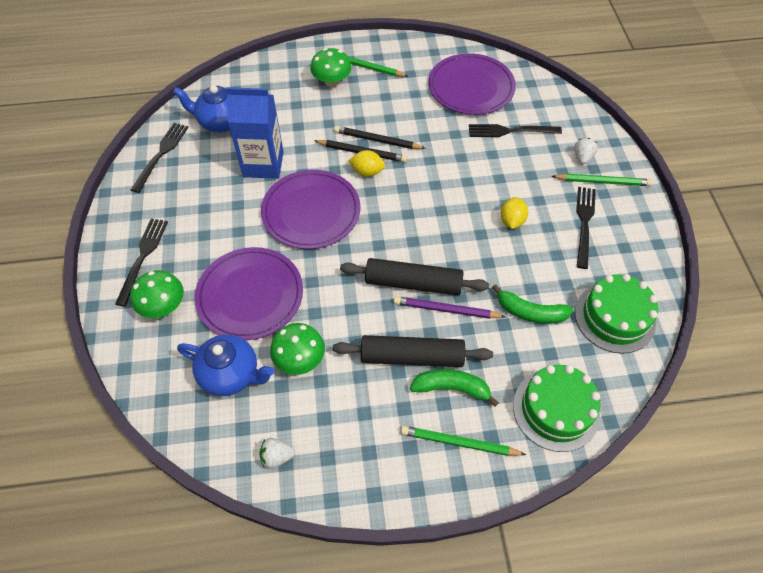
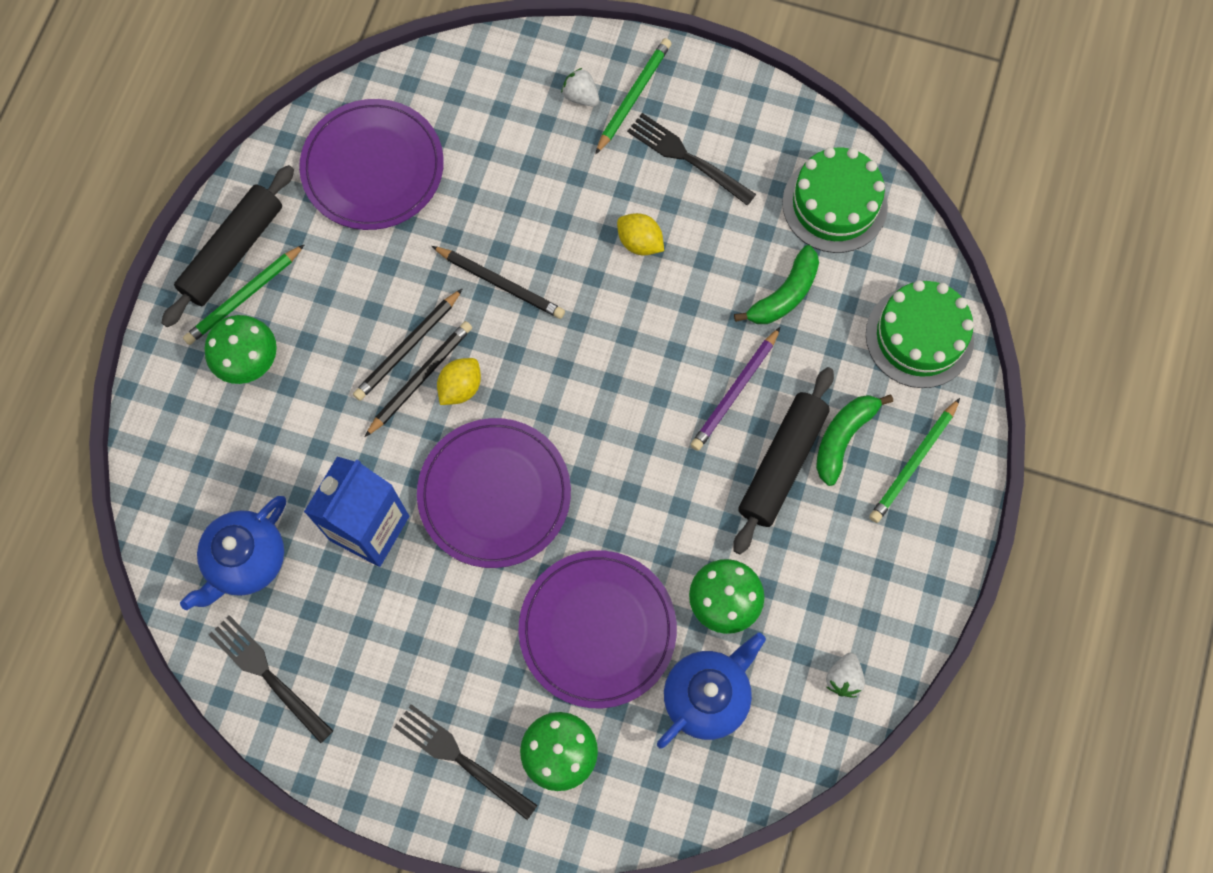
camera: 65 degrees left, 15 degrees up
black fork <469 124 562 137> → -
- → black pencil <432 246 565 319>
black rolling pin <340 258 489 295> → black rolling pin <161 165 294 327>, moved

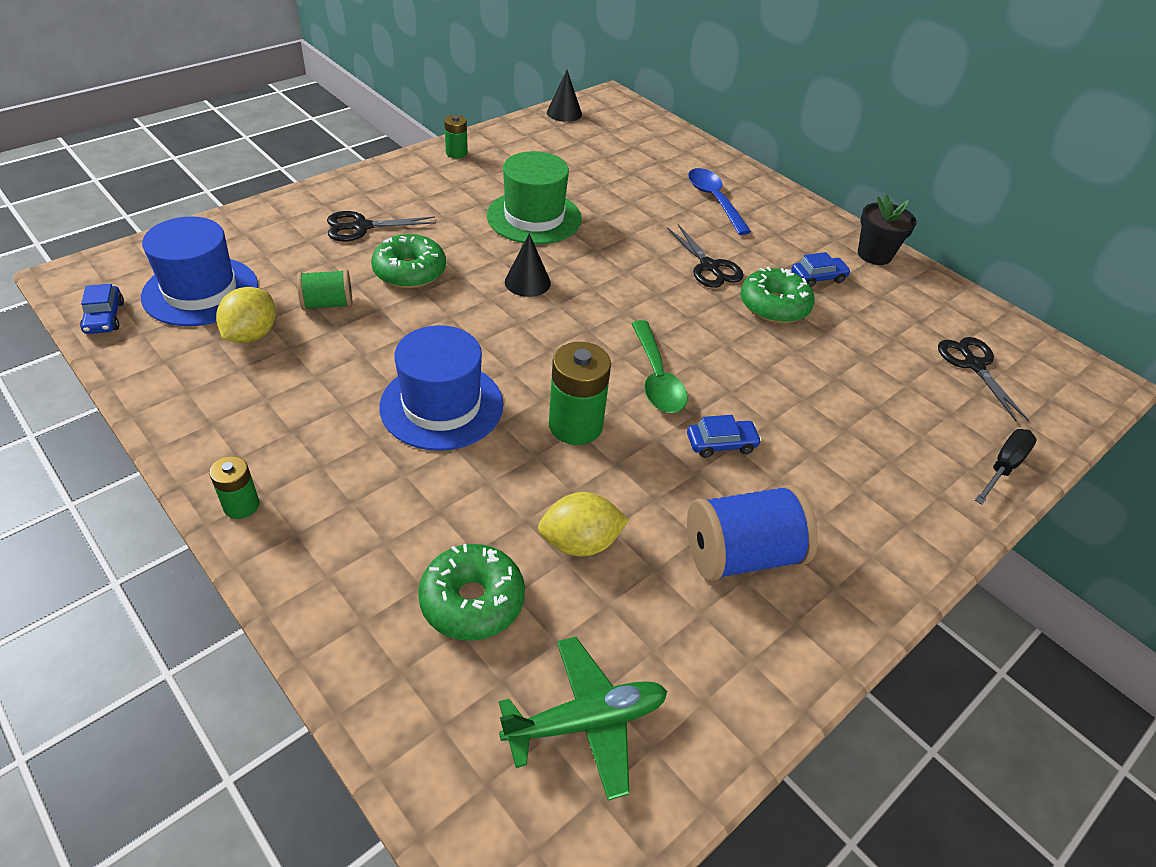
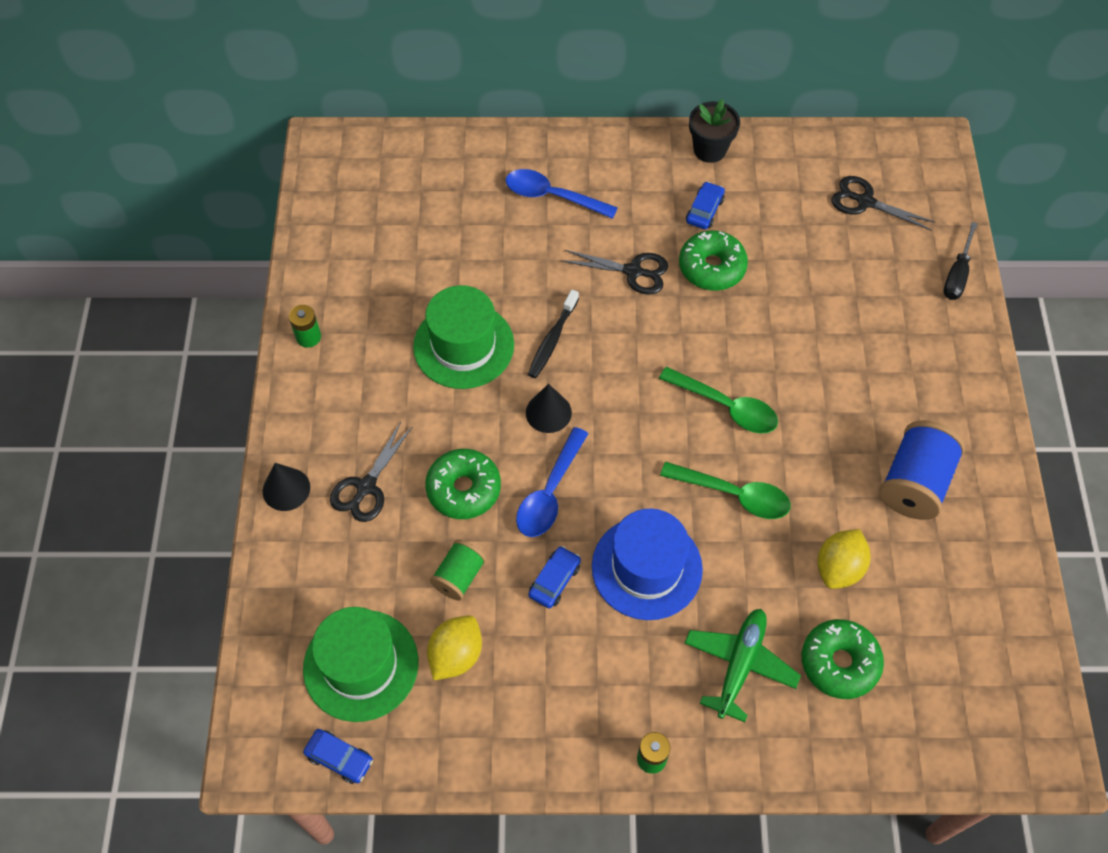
camera: 45 degrees left, 15 degrees up
- → blue spoon <516 427 588 537>
- → black toothbrush <528 290 579 378>
green plane <499 637 667 800> → green plane <685 609 801 722>, moved
black cone <547 70 582 122> → black cone <263 463 310 511>, moved
blue car <687 415 762 458> → blue car <528 546 581 608>, moved
green battery <549 342 611 445> → green spoon <660 462 791 519>
blue hat <141 216 258 326> → green hat <303 607 418 722>
yellow lemon <216 287 276 343> → yellow lemon <427 616 482 680>, 60 degrees clockwise
black screwdriver <975 429 1037 504> → black screwdriver <944 222 978 300>, 150 degrees counterclockwise

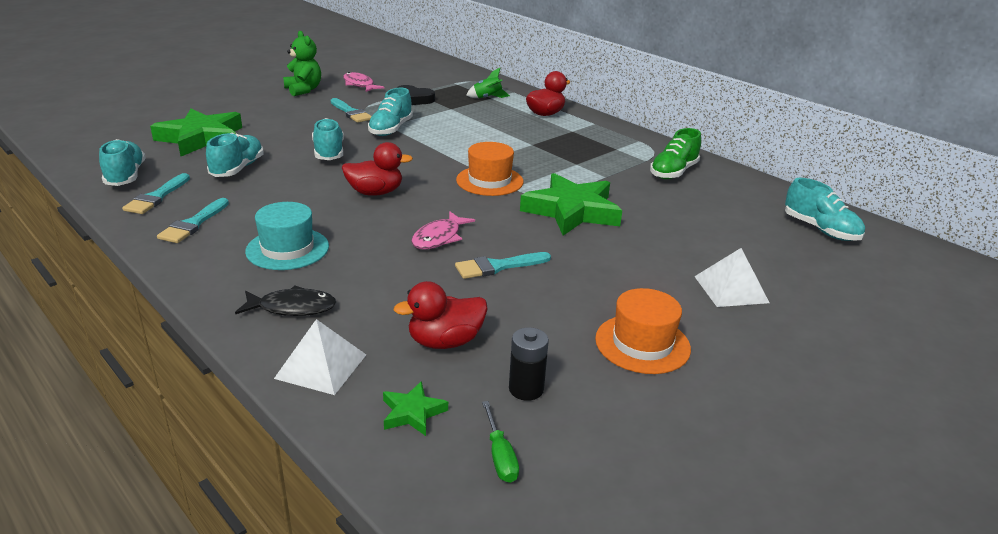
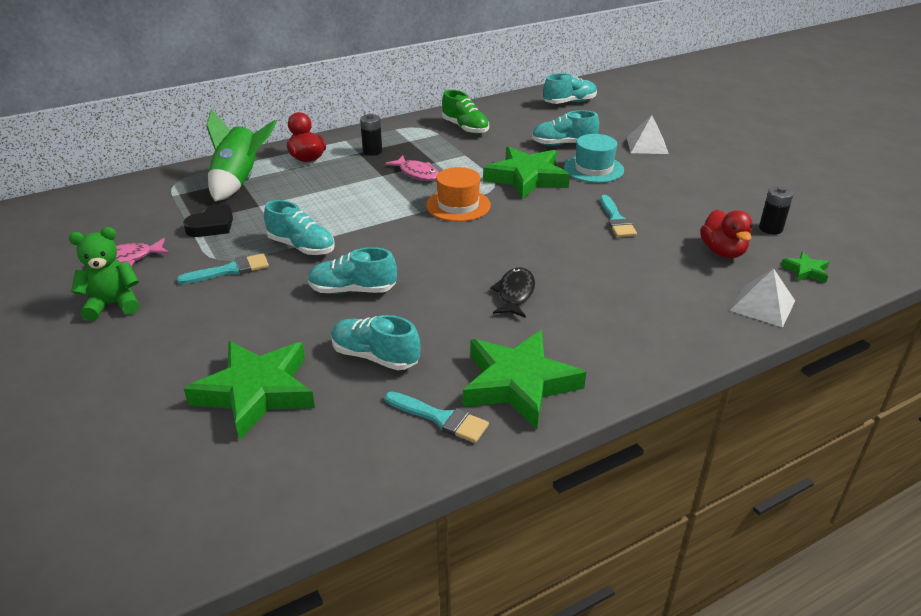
camera: 75 degrees left, 5 degrees up
red duck <342 142 413 196> → -
green screwdriver <482 401 519 483> → -
orange hat <595 288 691 374> → -
- → black battery <360 114 382 156>
turquoise shoe <99 139 146 186> → turquoise shoe <531 110 599 146>, moved
black fish <235 286 336 316> → black fish <490 267 535 318>, moved
turquoise hat <245 202 329 270> → turquoise hat <564 134 624 183>, moved
pink fish <411 211 475 249> → pink fish <385 155 439 181>, moved
turquoise brush <157 198 229 243> → green star <463 330 586 429>
green rocket <466 68 510 98> → green rocket <206 109 277 201>, x1.98

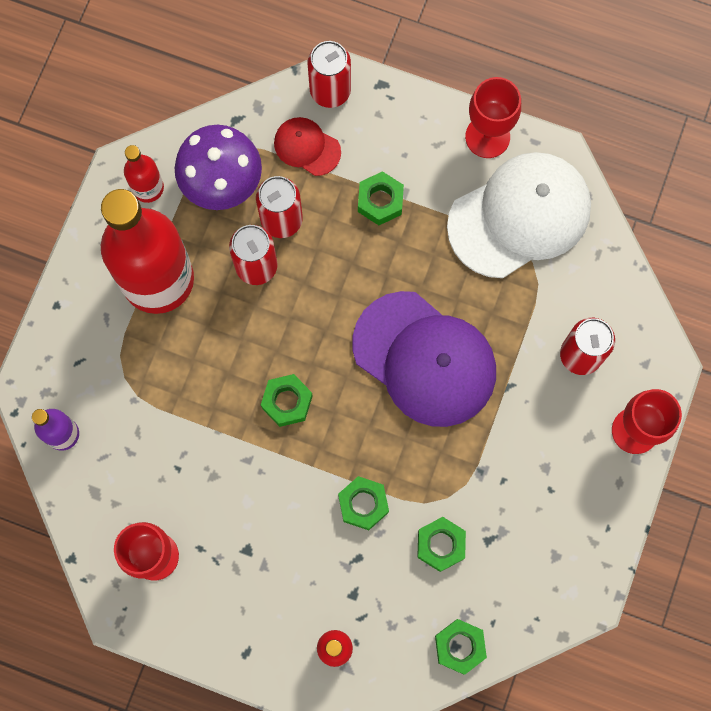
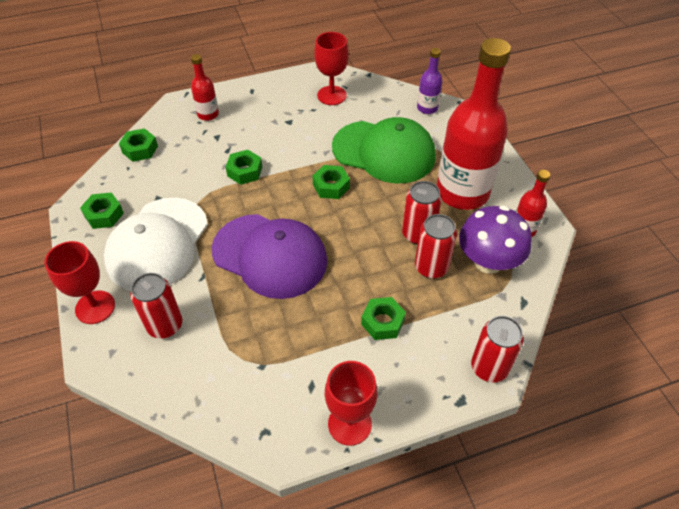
camera: 140 degrees right, 25 degrees down
red cap <274 117 341 176> → -
- → green cap <332 117 436 183>
green nut <417 517 466 572> → green nut <80 192 124 229>, moved
white cap <447 152 591 278> → white cap <104 198 208 291>, moved
purple cap <353 291 496 427> → purple cap <212 214 327 299>, 150 degrees counterclockwise

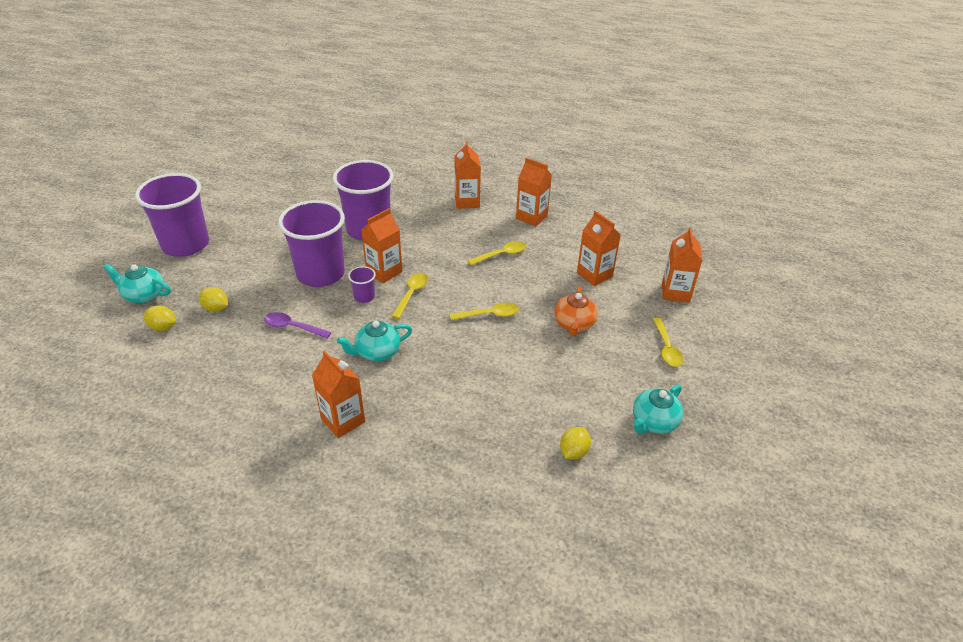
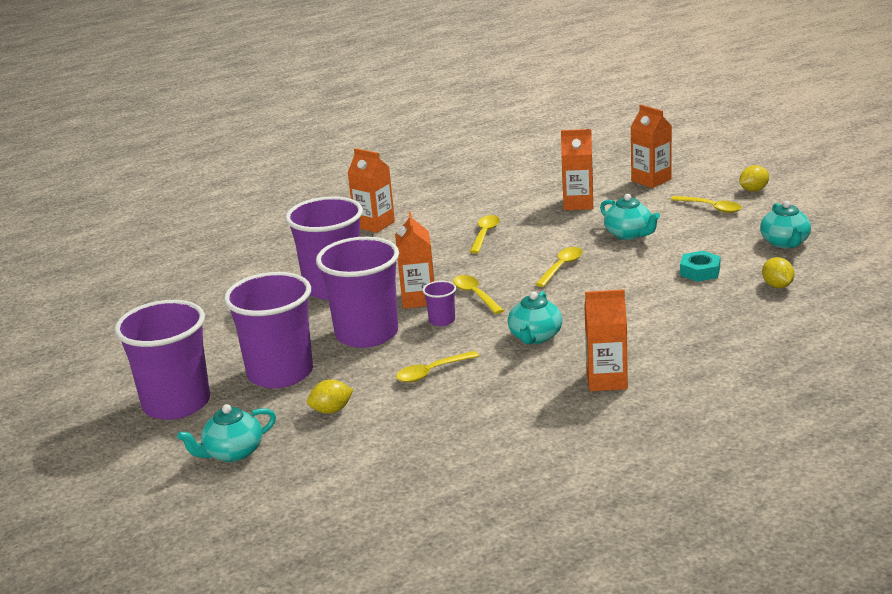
camera: 45 degrees left, 15 degrees down
orange carton <516 158 552 227> → -
- → purple cup <224 272 313 388>
- → turquoise nut <680 251 721 282>
yellow lemon <143 305 176 331> → yellow lemon <740 165 769 192>, moved
purple spoon <264 312 332 339> → yellow spoon <396 351 479 382>
orange teapot <554 286 598 336> → turquoise teapot <600 194 660 240>

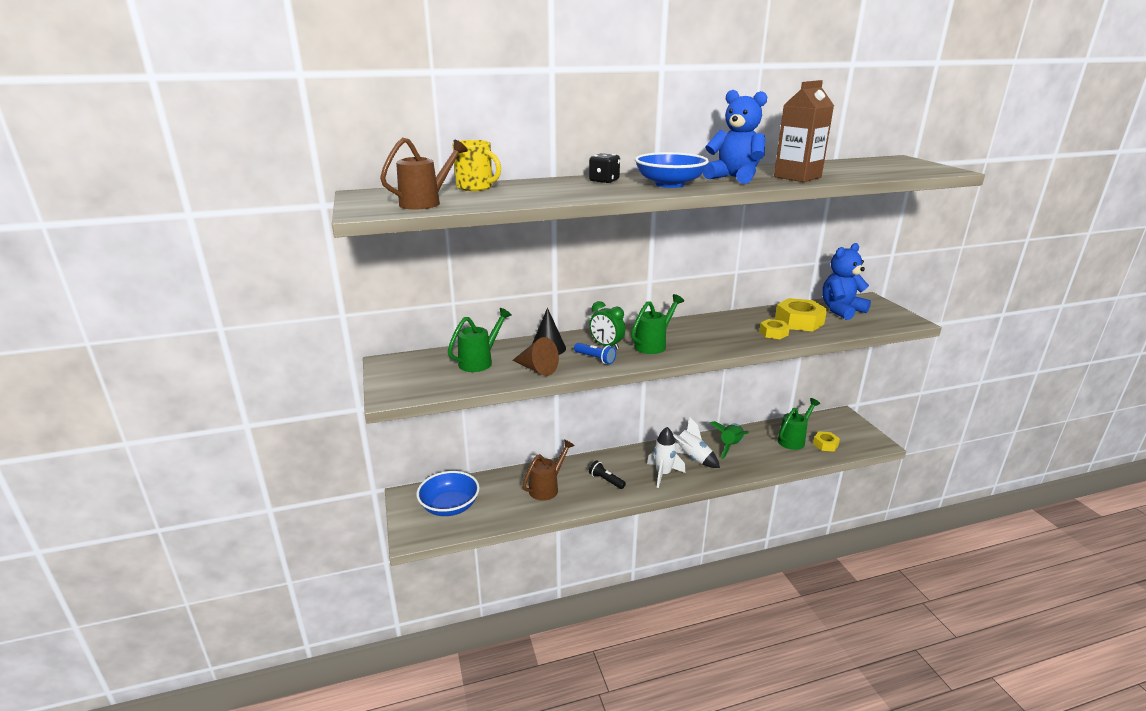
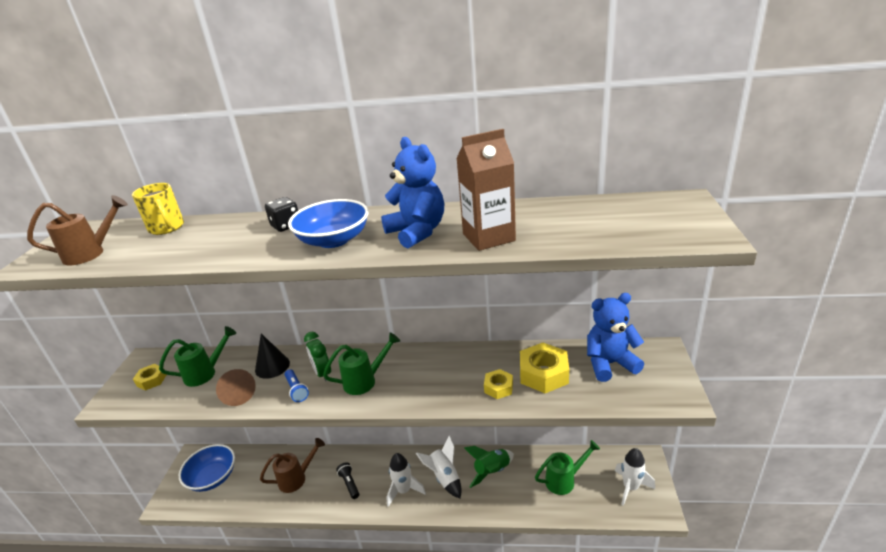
camera: 25 degrees right, 5 degrees up
- → white rocket <615 448 655 506>
yellow nut <813 431 840 452> → yellow nut <133 364 167 391>, moved

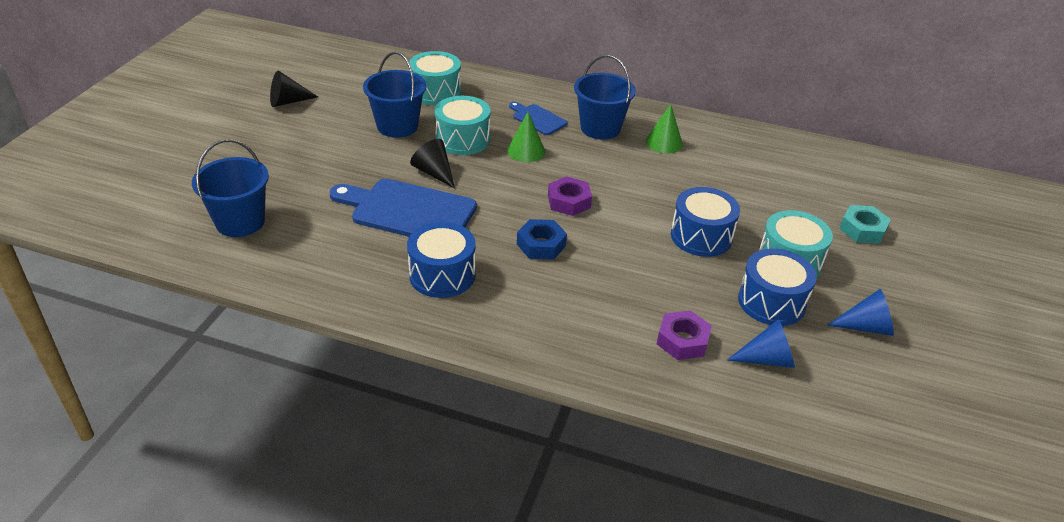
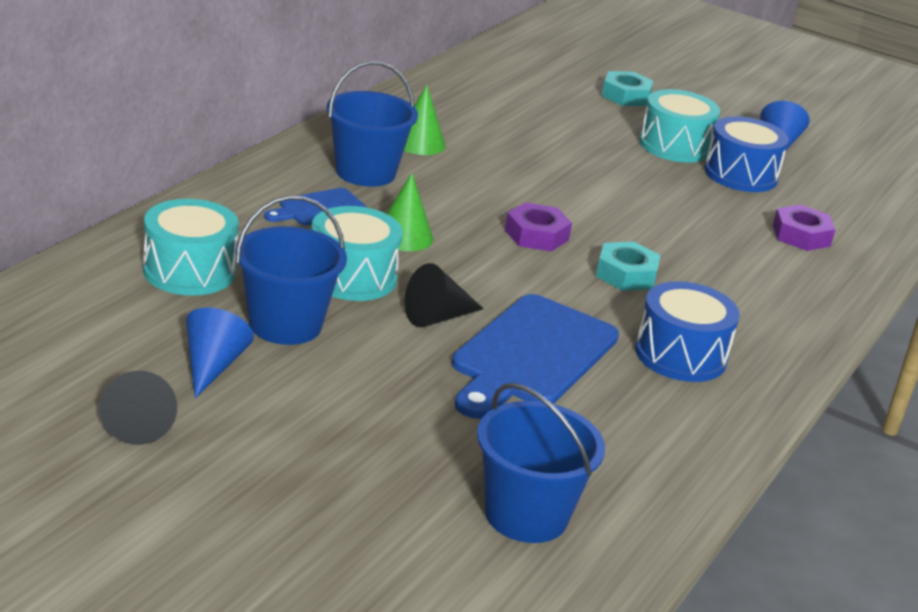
camera: 80 degrees left, 10 degrees down
blue drum <671 187 740 257> → -
blue cone <727 319 795 368> → blue cone <186 307 254 398>, moved
blue nut <517 219 567 259> → turquoise nut <596 242 661 291>

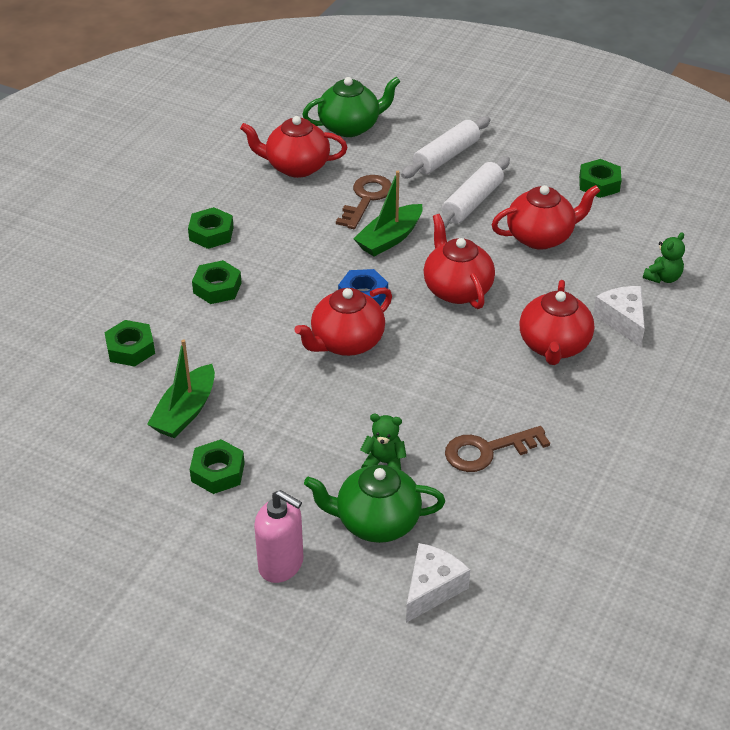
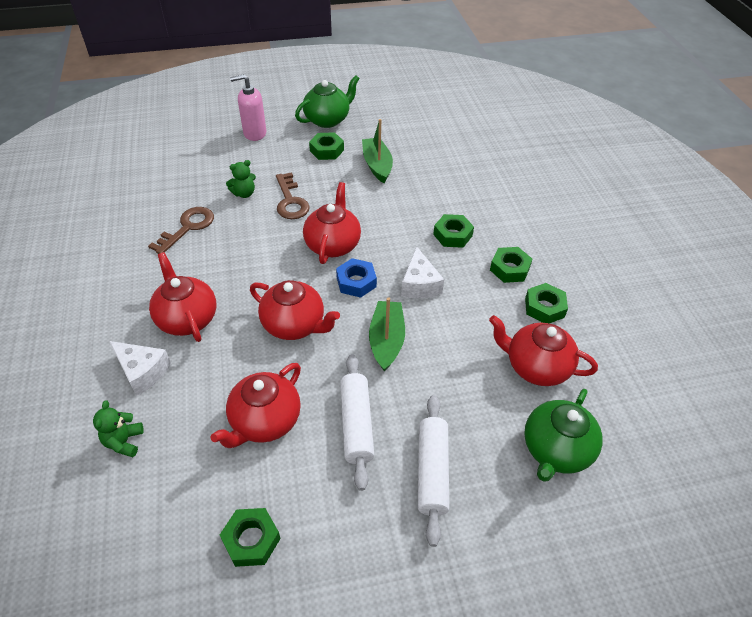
camera: 140 degrees right, 5 degrees up
green nut <104 320 155 367> → green nut <525 283 568 323>, moved
green teapot <304 465 445 543> → green teapot <295 75 360 128>, moved
brown key <336 175 391 229> → brown key <276 172 310 219>, moved
white cheese <406 543 470 623> → white cheese <401 246 444 298>, moved
red teapot <240 116 347 178> → red teapot <489 315 598 386>, 120 degrees counterclockwise

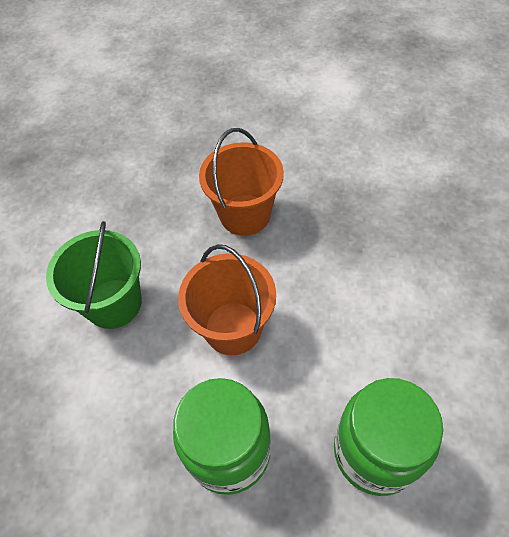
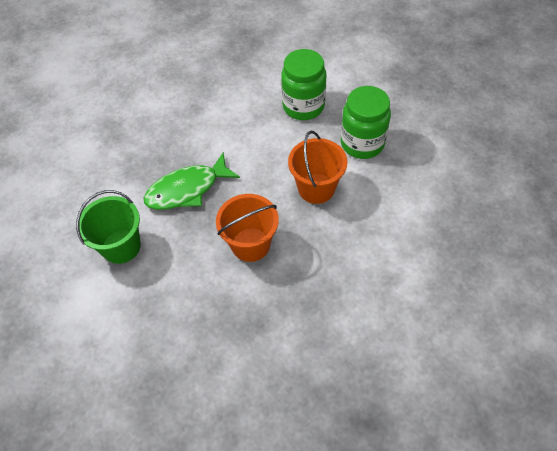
camera: 140 degrees left, 0 degrees up
- → green fish <144 152 240 210>
green bucket <46 221 142 329> → green bucket <76 190 141 264>, moved

